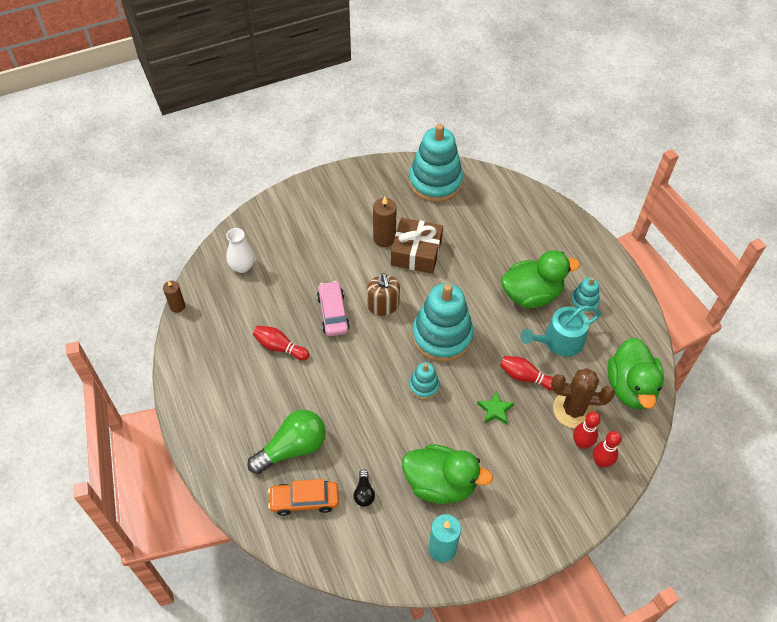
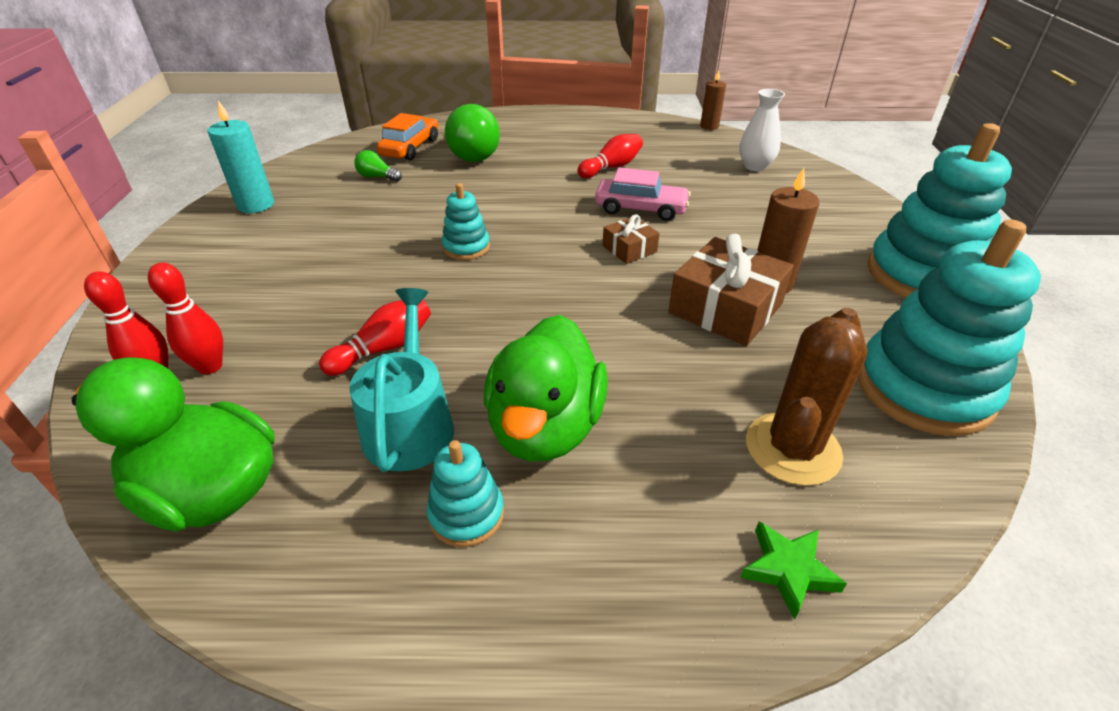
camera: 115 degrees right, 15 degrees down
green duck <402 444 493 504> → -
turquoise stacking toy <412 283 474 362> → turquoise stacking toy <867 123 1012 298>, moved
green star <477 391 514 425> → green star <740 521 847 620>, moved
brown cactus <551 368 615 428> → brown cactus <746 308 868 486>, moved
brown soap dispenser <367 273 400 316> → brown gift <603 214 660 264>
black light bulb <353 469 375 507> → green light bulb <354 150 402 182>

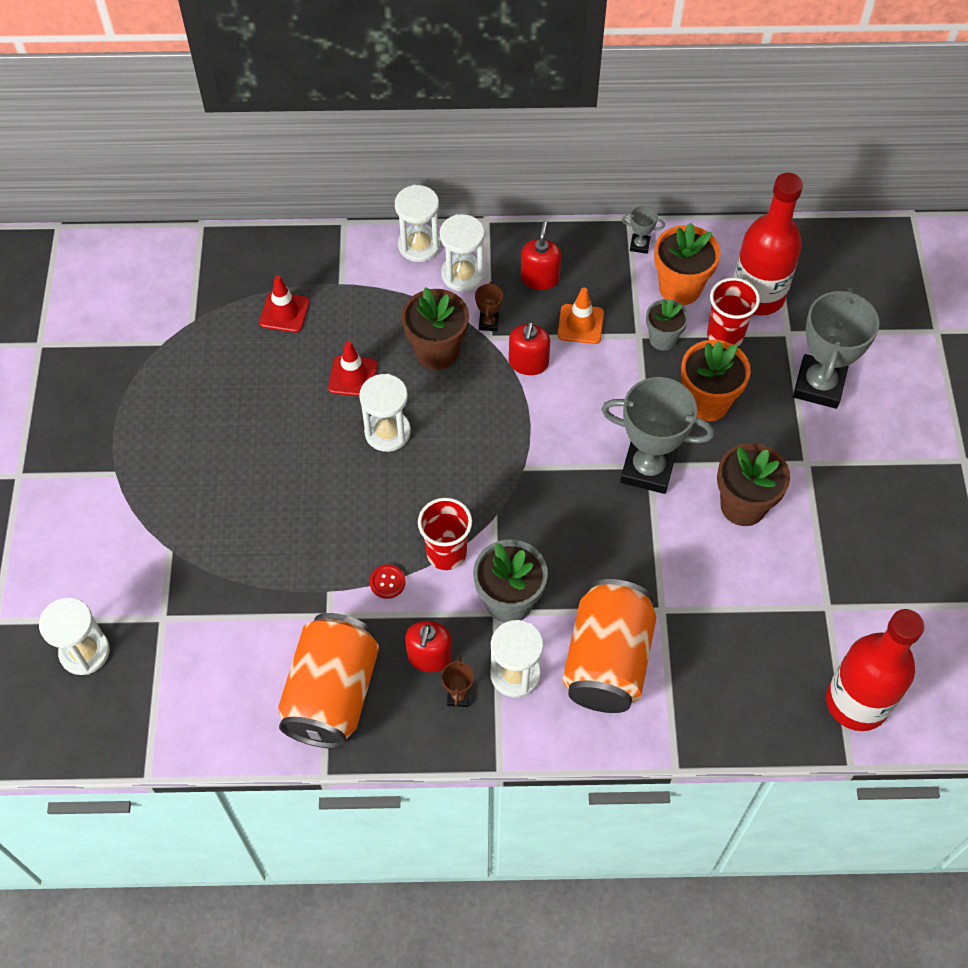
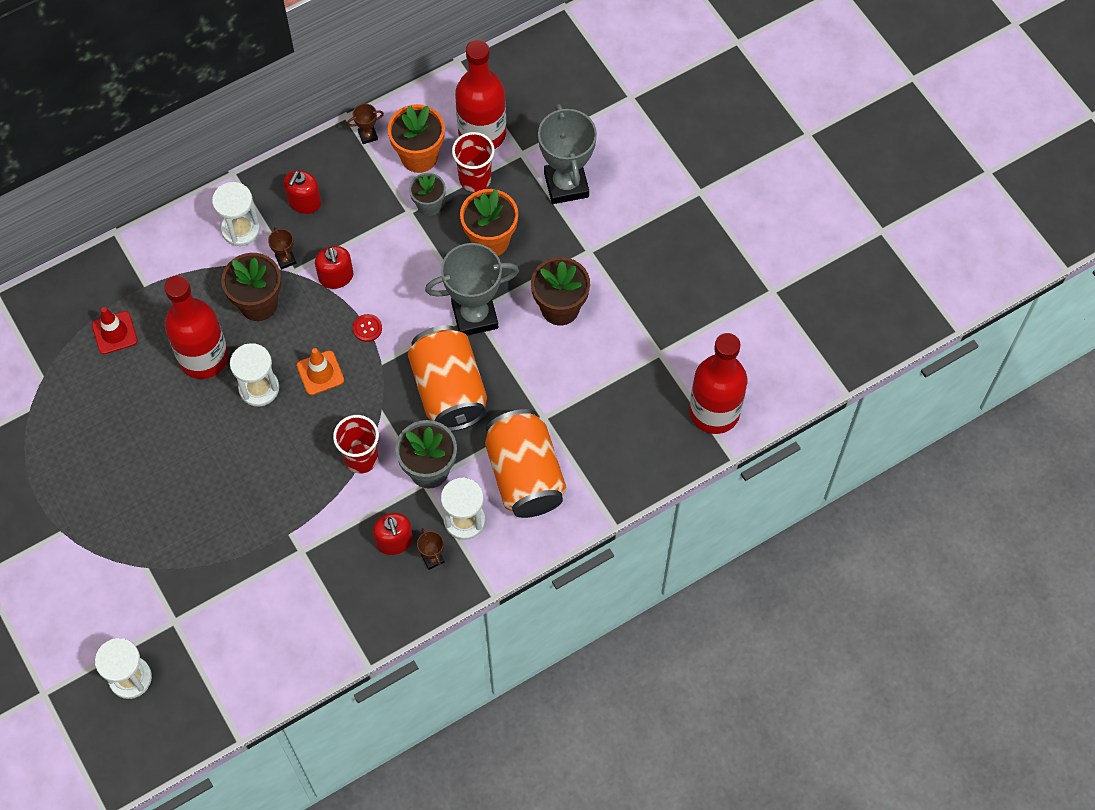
camera: 30 degrees left, 5 degrees up
white hourglass <395 185 441 262> → -
orange can <278 613 379 749> → orange can <408 325 487 431>, moved
red button <370 564 406 599> → red button <353 314 382 342>, moved
orange traffic cone <557 288 604 344> → orange traffic cone <297 348 344 395>, moved
red traffic cone <328 341 377 396> → red bottle <164 275 229 379>
grey trophy <622 205 665 254> → brown trophy <347 104 384 144>
red soap dispenser <521 221 561 290> → red soap dispenser <284 170 321 214>, 135 degrees counterclockwise

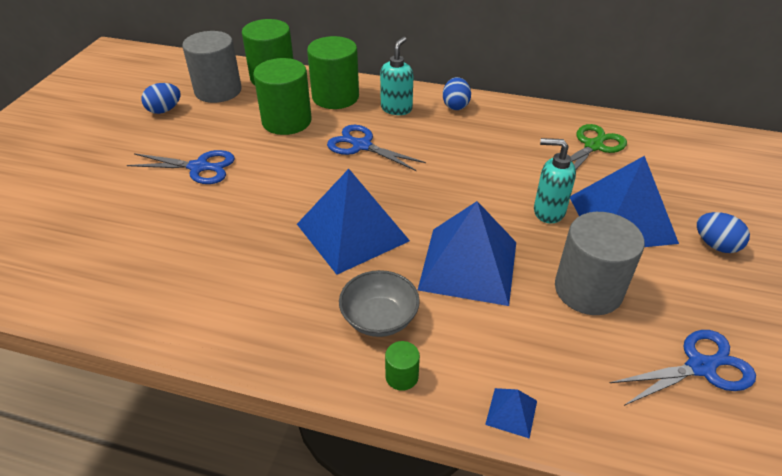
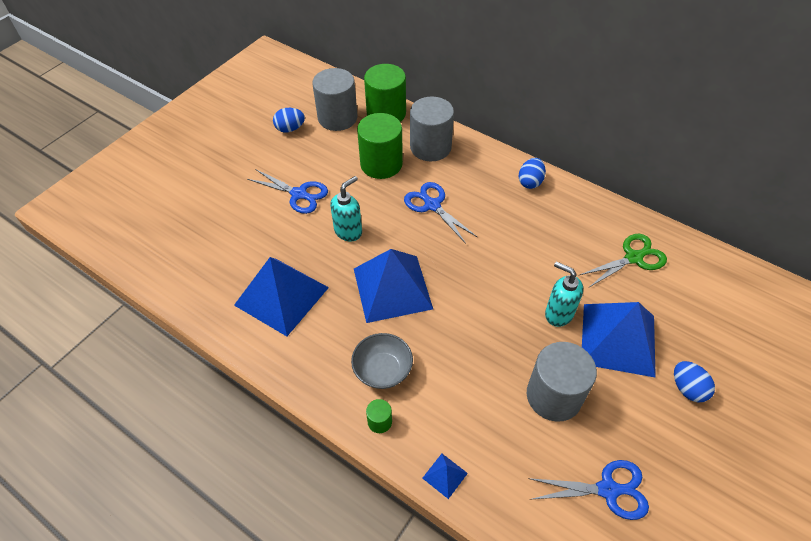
camera: 20 degrees right, 10 degrees up
turquoise soap dispenser <380 37 413 115> → turquoise soap dispenser <330 176 362 242>, moved
blue pyramid <418 201 516 306> → blue pyramid <234 257 329 336>, moved
green cylinder <307 36 359 109> → grey cylinder <410 96 454 161>

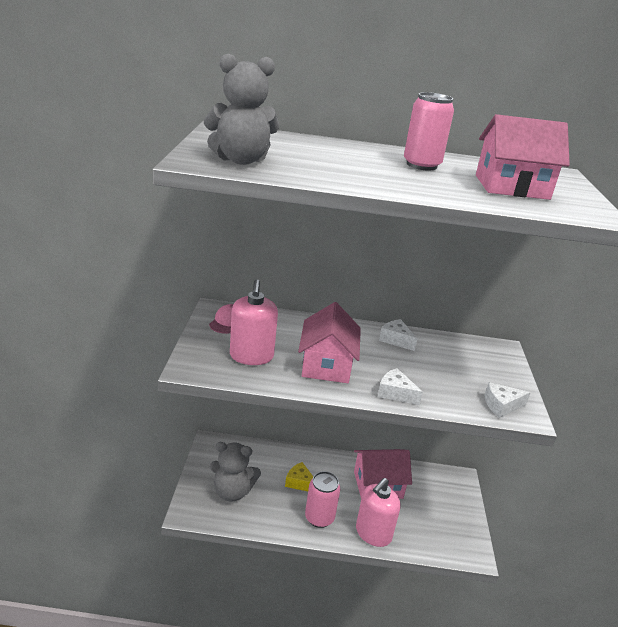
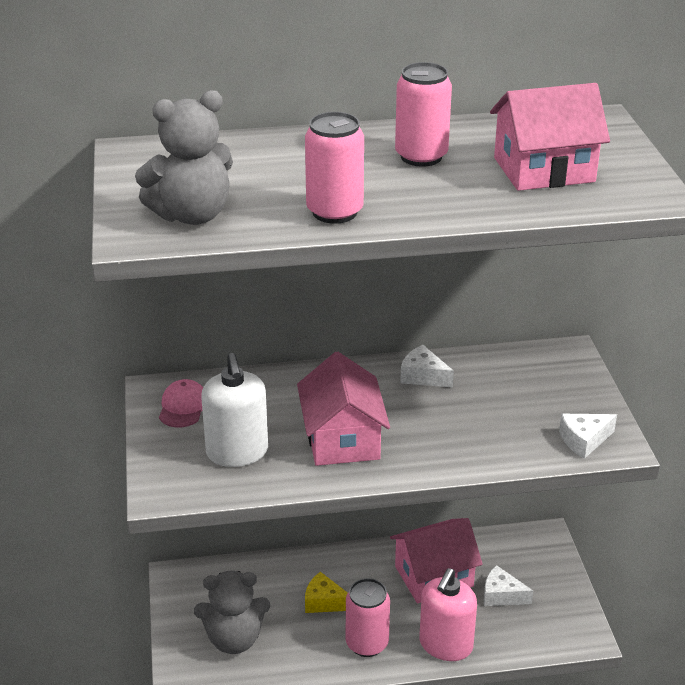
camera: 10 degrees left, 5 degrees up
- → pink can <305 112 364 224>
white cheese <378 368 423 405> → white cheese <484 565 533 606>, moved
pink soap dispenser <230 279 278 365> → white soap dispenser <201 353 268 467>

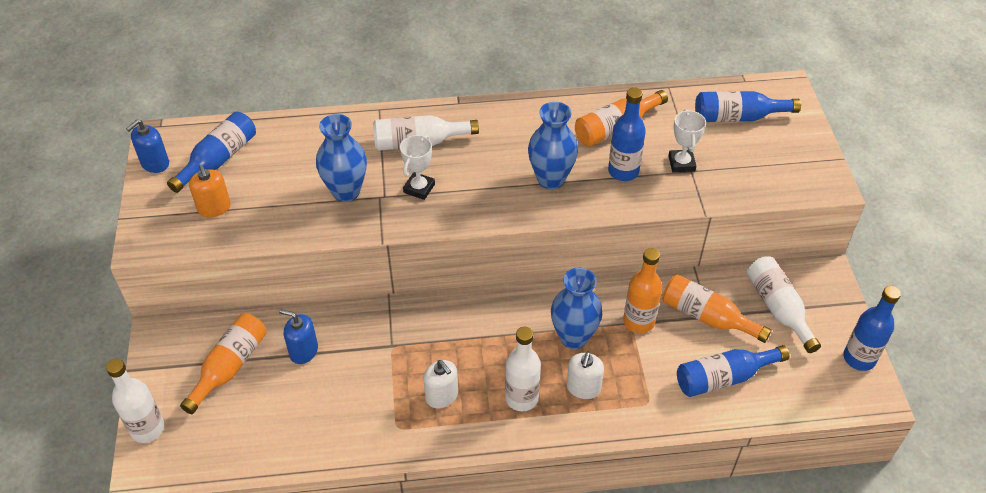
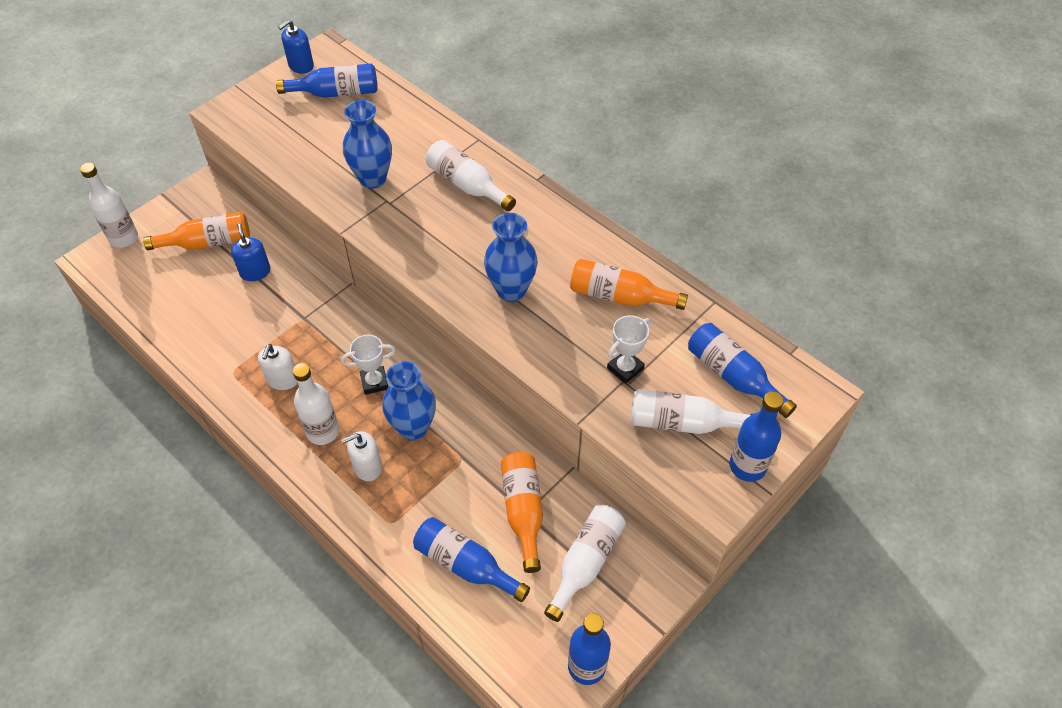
camera: 50 degrees right, 5 degrees up
orange soap dispenser <189 165 231 217> → -
orange bottle <623 248 662 333> → -
- → white bottle <631 389 752 434>
white trophy <400 135 435 200> → white trophy <341 335 396 395>, moved
blue bottle <608 87 646 181> → blue bottle <729 391 784 482>, moved
blue soap dispenser <126 119 169 173> → blue soap dispenser <278 20 314 74>, 45 degrees counterclockwise

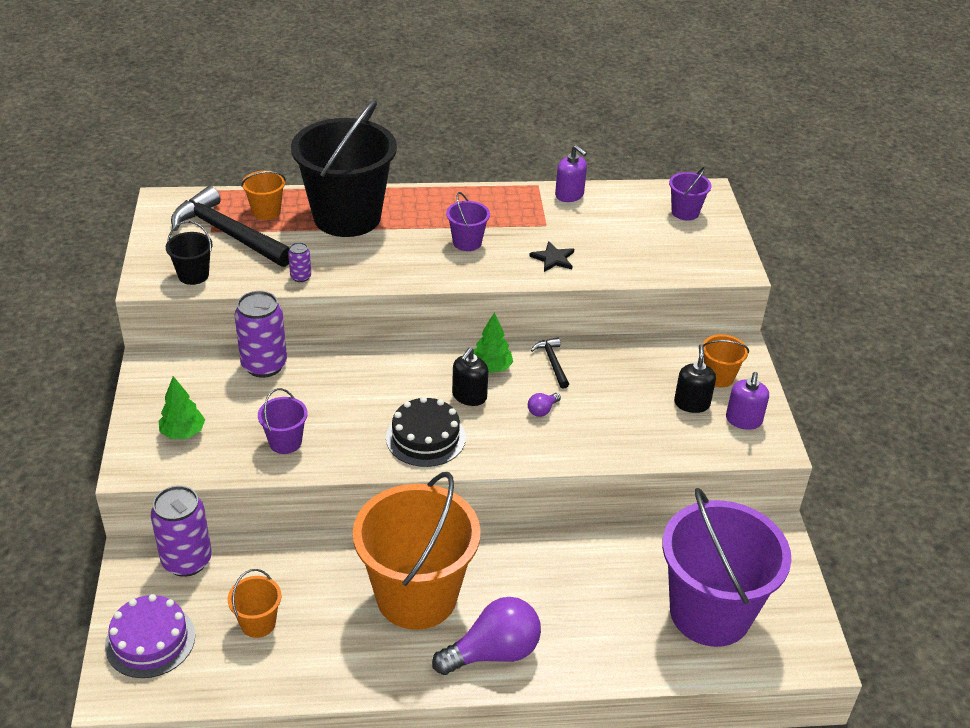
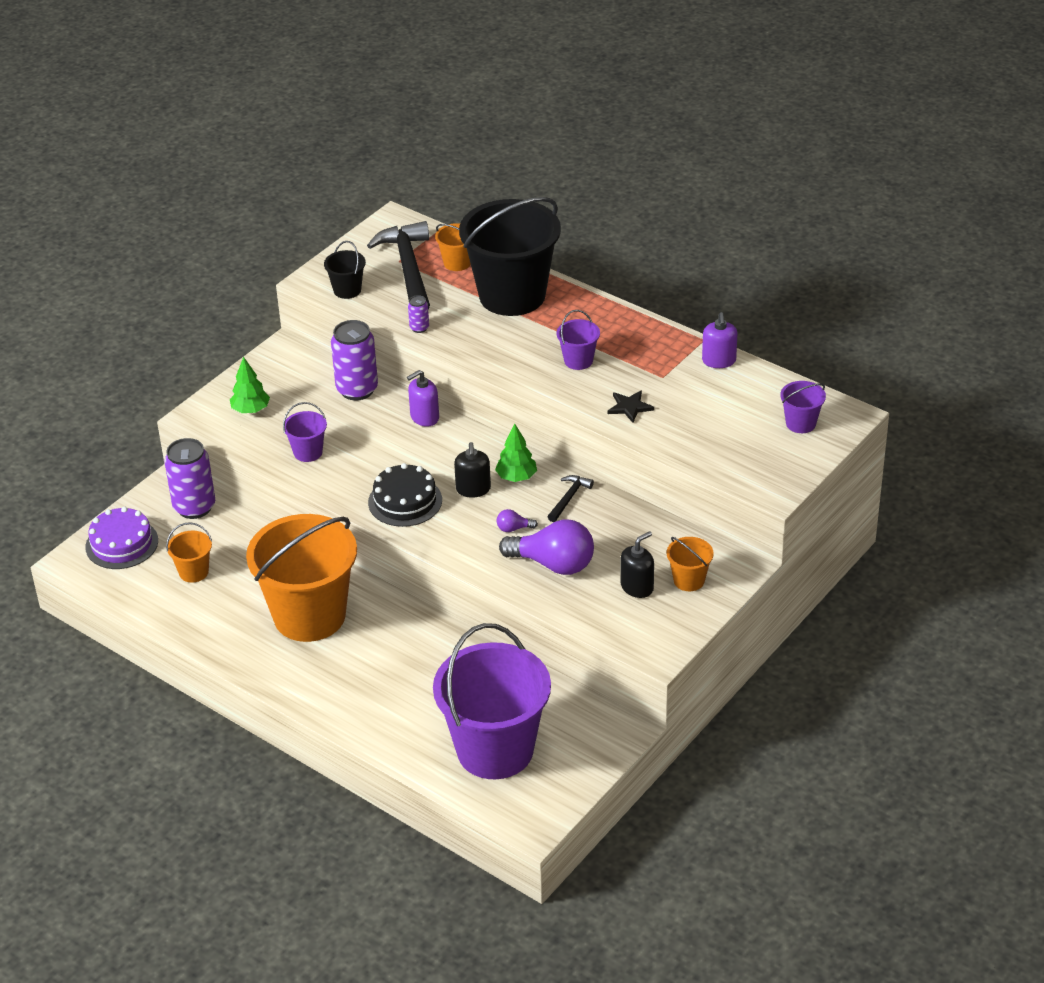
camera: 45 degrees right, 0 degrees up
purple light bulb <432 597 541 675> → purple light bulb <499 519 594 575>, moved
purple soap dispenser <726 372 769 430> → purple soap dispenser <407 370 439 427>, moved
black soap dispenser <452 347 488 406> → black soap dispenser <454 442 491 498>, 75 degrees counterclockwise

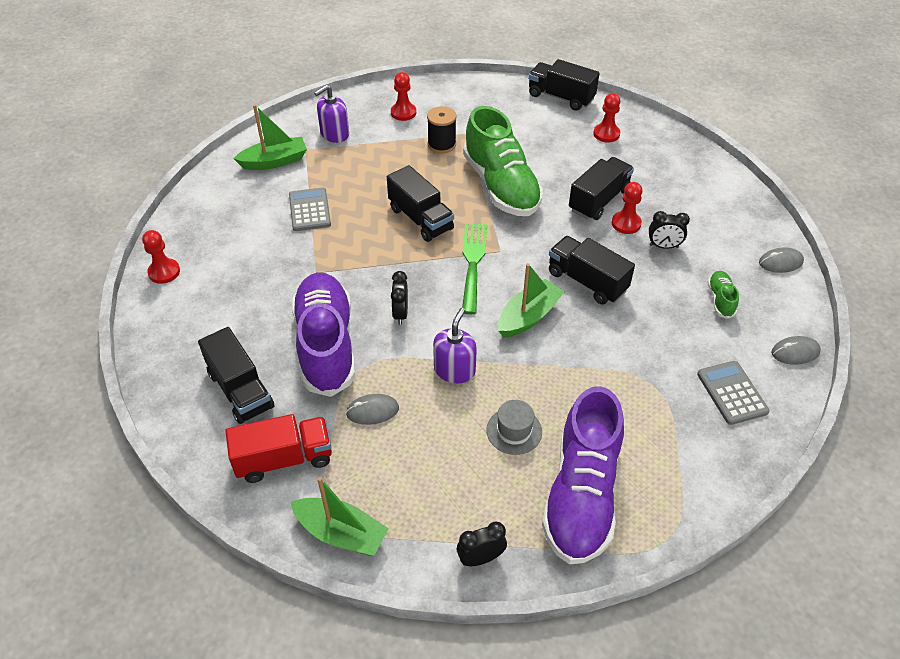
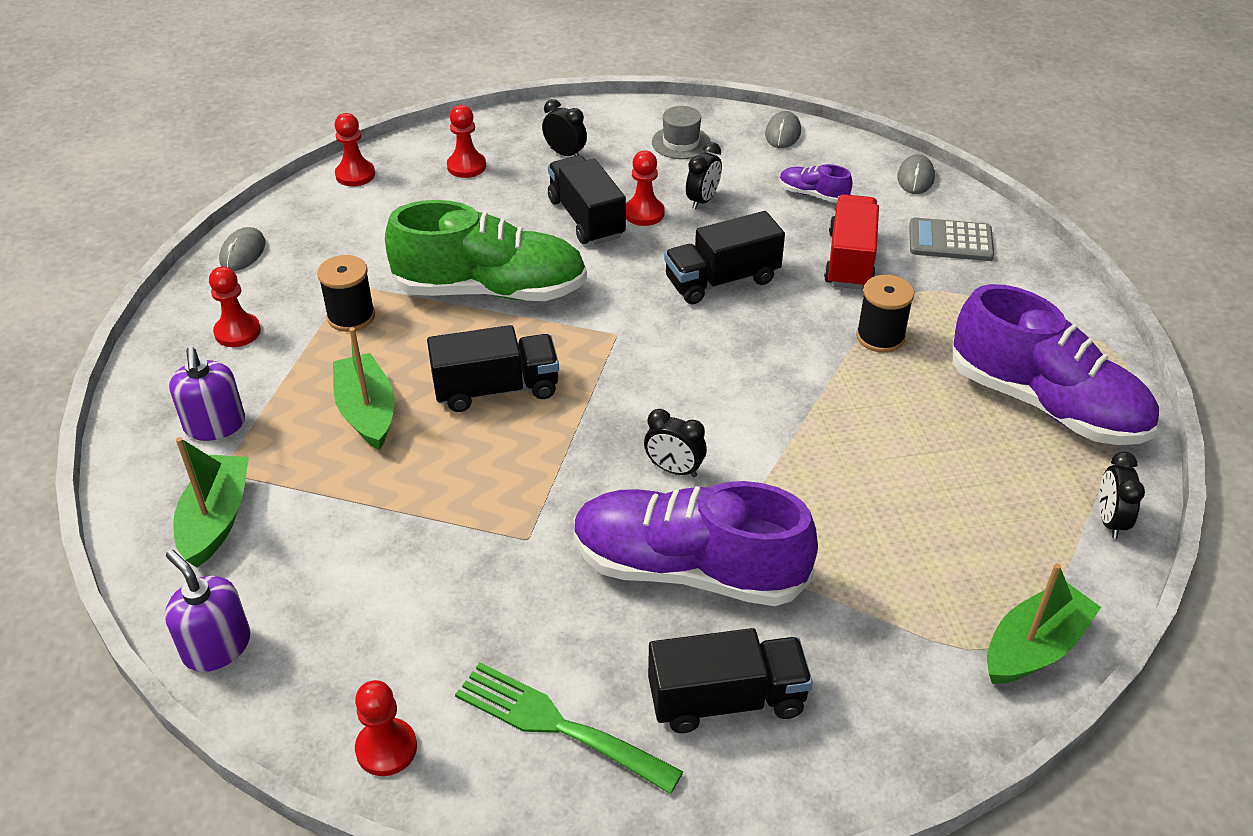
camera: 65 degrees left, 5 degrees down
grey calculator <289 187 331 231> → -
- → black clock <542 99 587 156>
- → black spool <856 275 914 353>
red truck <225 414 332 483> → red truck <824 194 879 290>, moved
grey mouse <346 394 399 425> → grey mouse <219 227 265 271>, moved
purple soap dispenser <433 308 477 383> → purple soap dispenser <165 549 250 672>, moved
green fork <462 223 487 314> → green fork <455 662 684 794>, moved
grey hat <487 400 542 455> → grey hat <652 106 711 159>, moved
green boat <498 263 564 338> → green boat <333 327 395 450>, moved
black truck <528 59 600 111> → red pawn <334 113 375 186>
green shoe <708 271 739 319> → purple shoe <779 164 853 203>

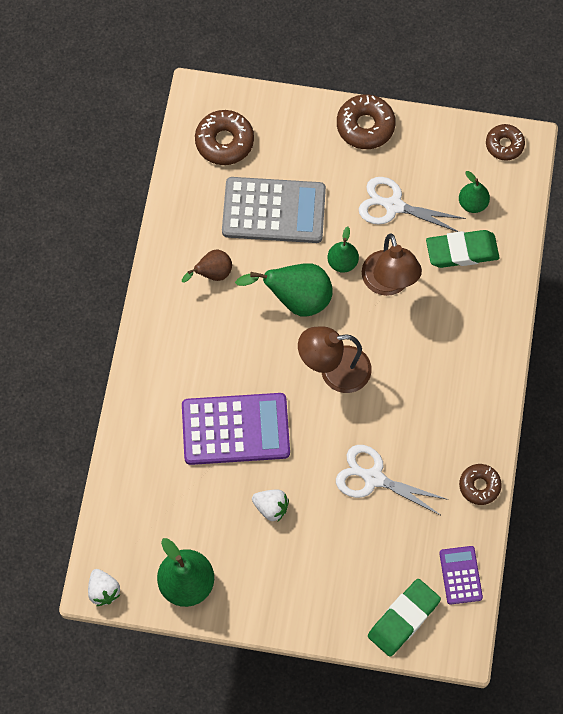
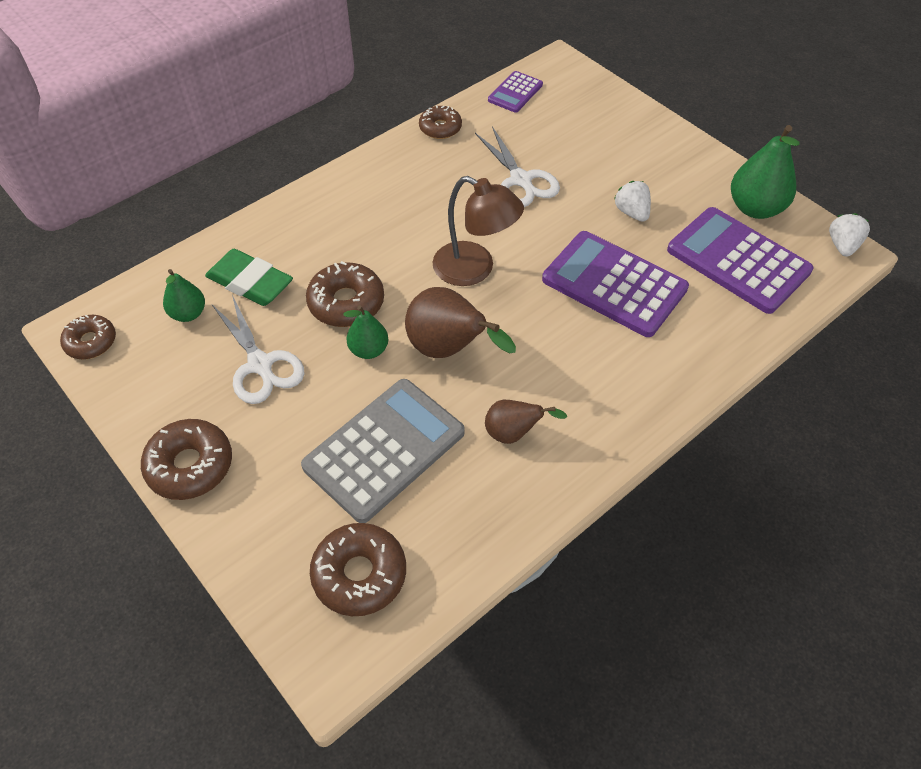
camera: 140 degrees left, 15 degrees down
green eraser <368 579 441 657> → -
- → purple calculator <667 207 813 314>
brown lamp <362 233 422 296> → brown donut <306 261 384 327>
green pear <235 263 333 317> → brown pear <405 287 516 358>
grey calculator <222 177 326 243> → grey calculator <301 379 465 523>, 90 degrees clockwise

